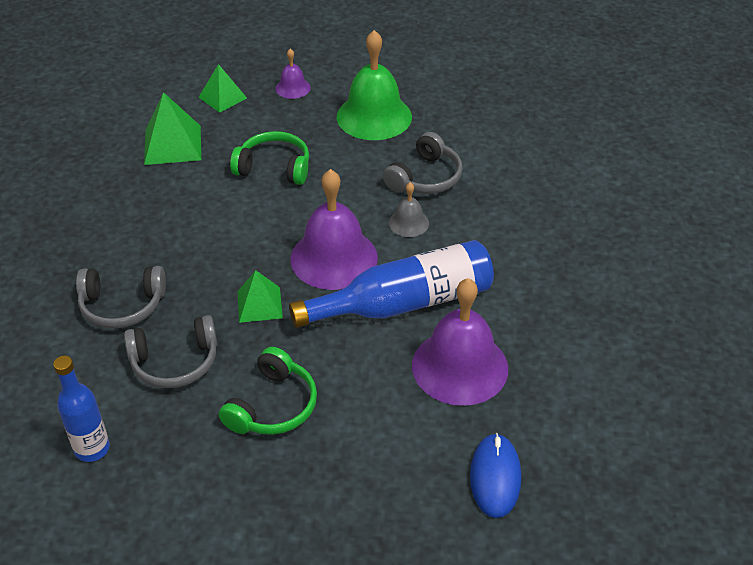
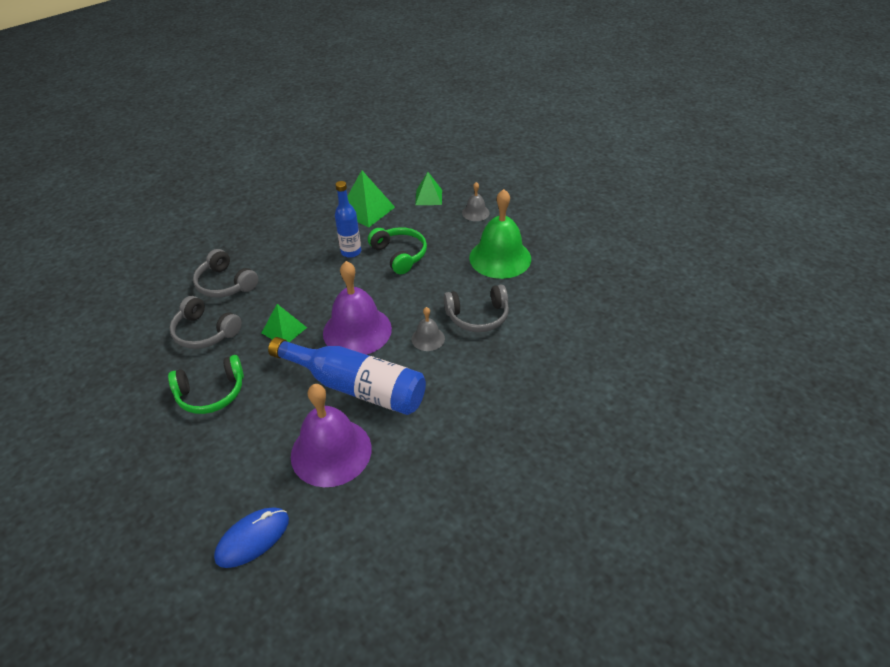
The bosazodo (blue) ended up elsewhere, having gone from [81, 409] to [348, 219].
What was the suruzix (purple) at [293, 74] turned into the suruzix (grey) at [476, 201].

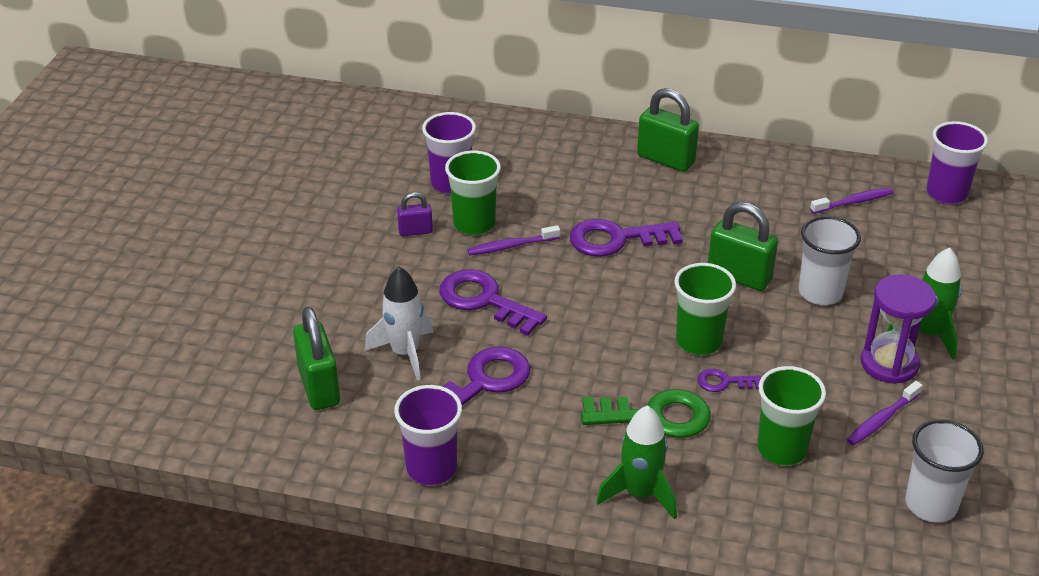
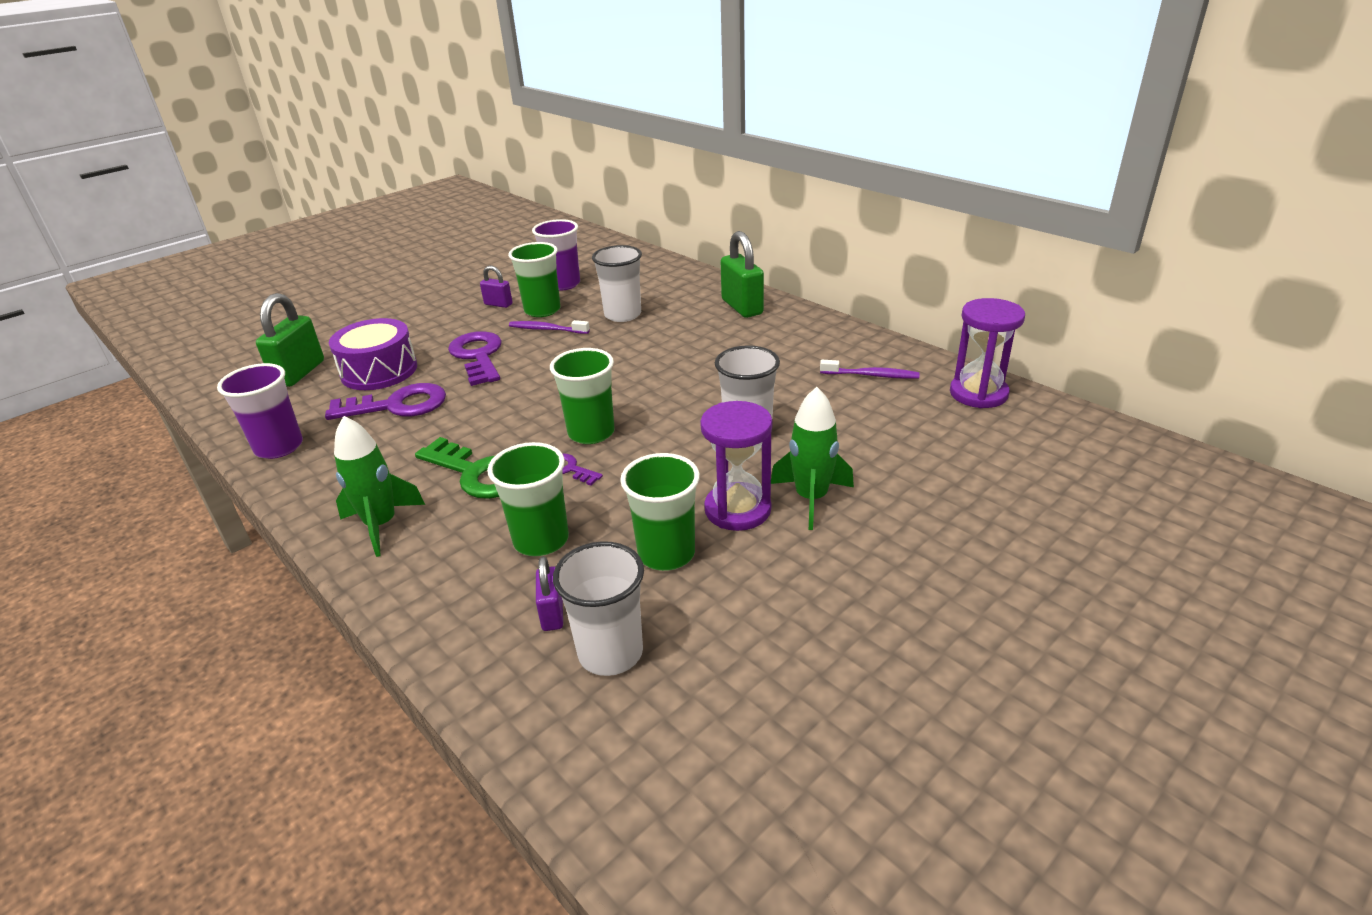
Where the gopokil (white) stood at [399, 323], the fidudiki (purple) came to stand at [373, 354].
The second view lost the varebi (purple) at [626, 238].
The second view lost the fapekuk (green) at [743, 246].
Where the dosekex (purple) stood at [885, 413], the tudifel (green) came to stand at [660, 512].
Where the tudifel (purple) stood at [957, 162], the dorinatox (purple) came to stand at [987, 353].
The second view gained the fapekuk (purple) at [549, 593].
The second view gained the tudifel (white) at [617, 283].

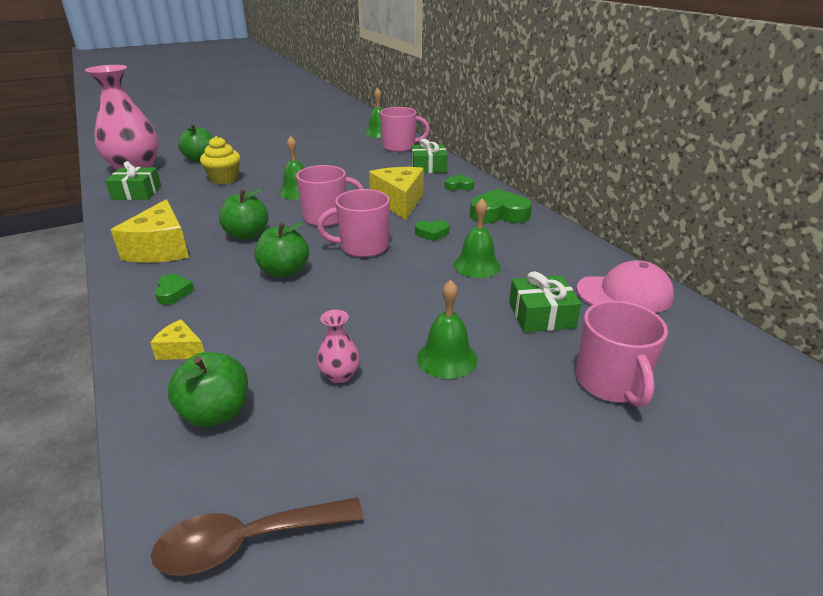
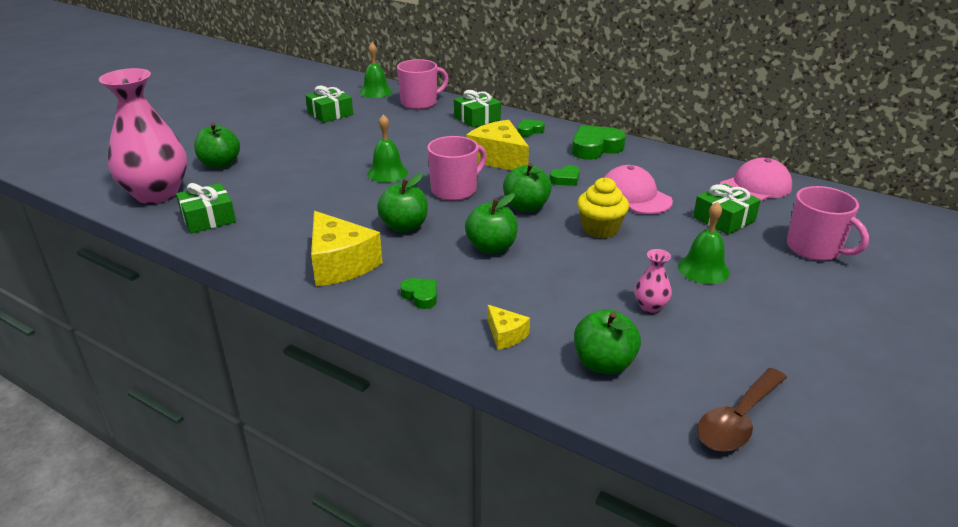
The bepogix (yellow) at [177, 339] ended up facing another way, 120 degrees counterclockwise from before.
The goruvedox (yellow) ended up elsewhere, having gone from [220, 160] to [603, 208].
Where the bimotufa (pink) stood at [353, 223], the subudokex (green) came to stand at [527, 187].
Where the suruzix (green) stood at [477, 238], the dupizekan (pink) came to stand at [638, 189].
The second view gained the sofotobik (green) at [329, 104].

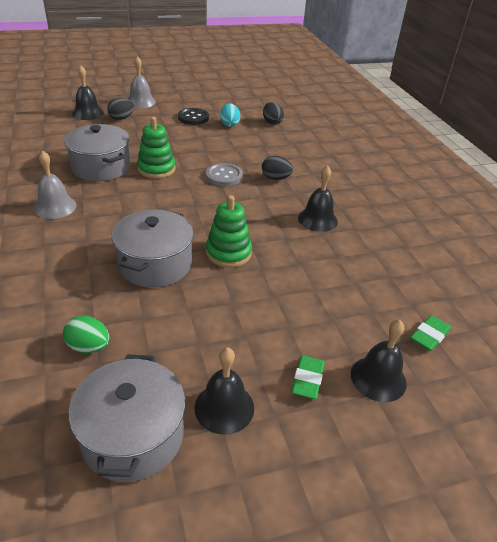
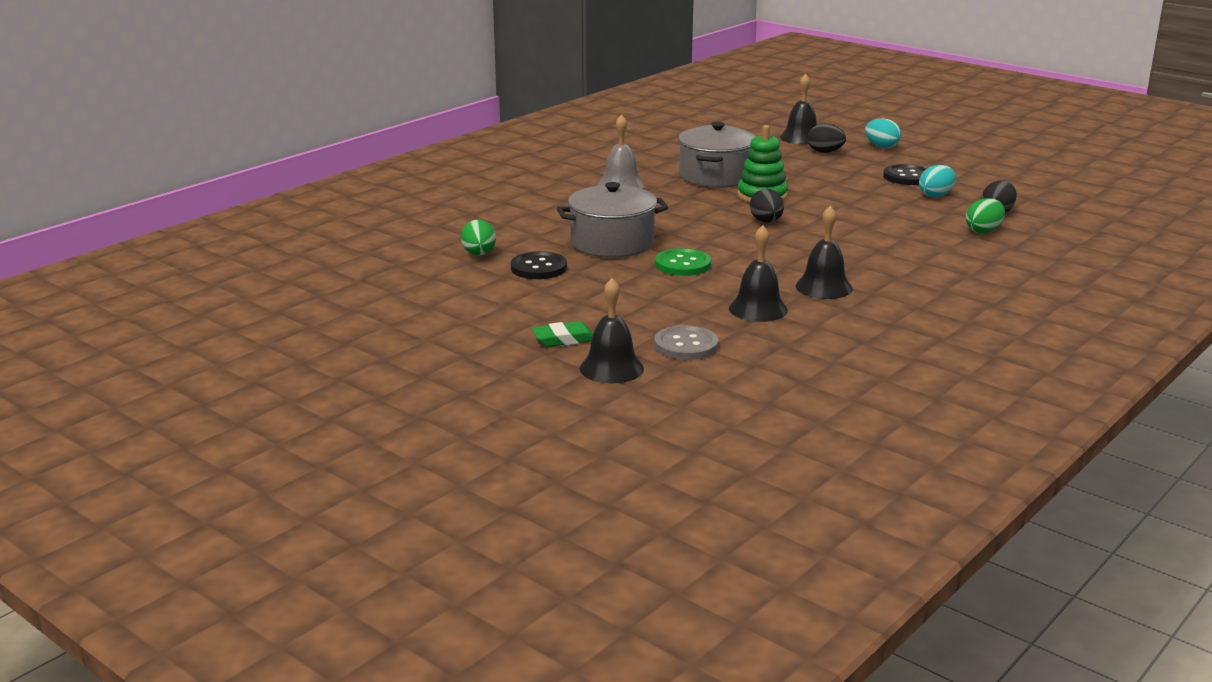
The second view lost the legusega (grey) at [126, 418].
Where the suruzix (grey) stood at [142, 82], the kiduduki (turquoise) came to stand at [883, 133].
The suruzix (black) ended up elsewhere, having gone from [224, 391] to [758, 273].
The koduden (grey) ended up elsewhere, having gone from [224, 174] to [686, 342].
Where the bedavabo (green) stood at [229, 231], the koduden (green) came to stand at [683, 262].
The kiduduki (black) ended up elsewhere, having gone from [277, 168] to [767, 206].
The second view lost the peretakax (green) at [430, 333].
The second view gained the koduden (black) at [539, 265].
The second view gained the kiduduki (green) at [985, 215].

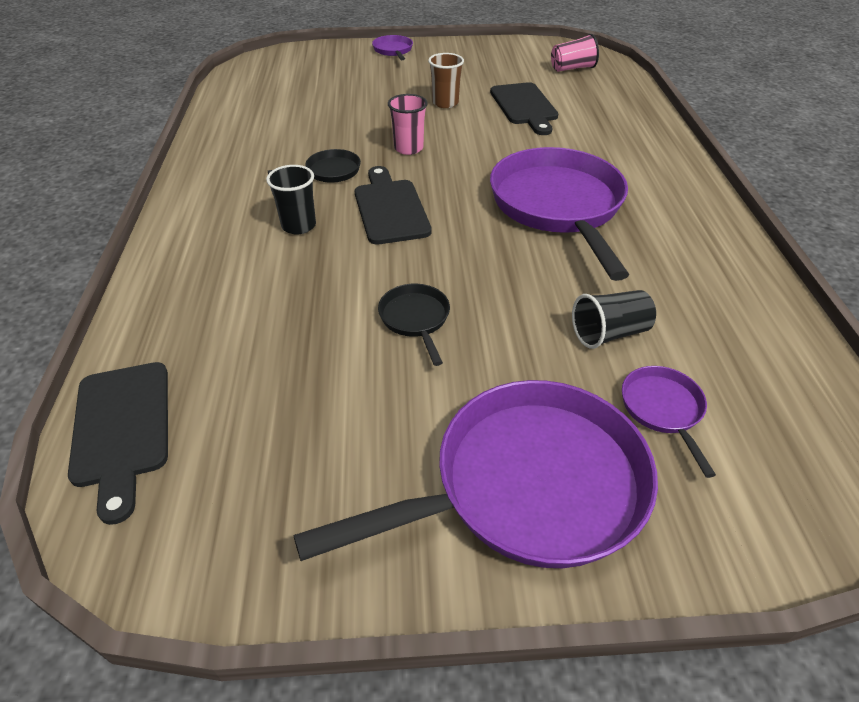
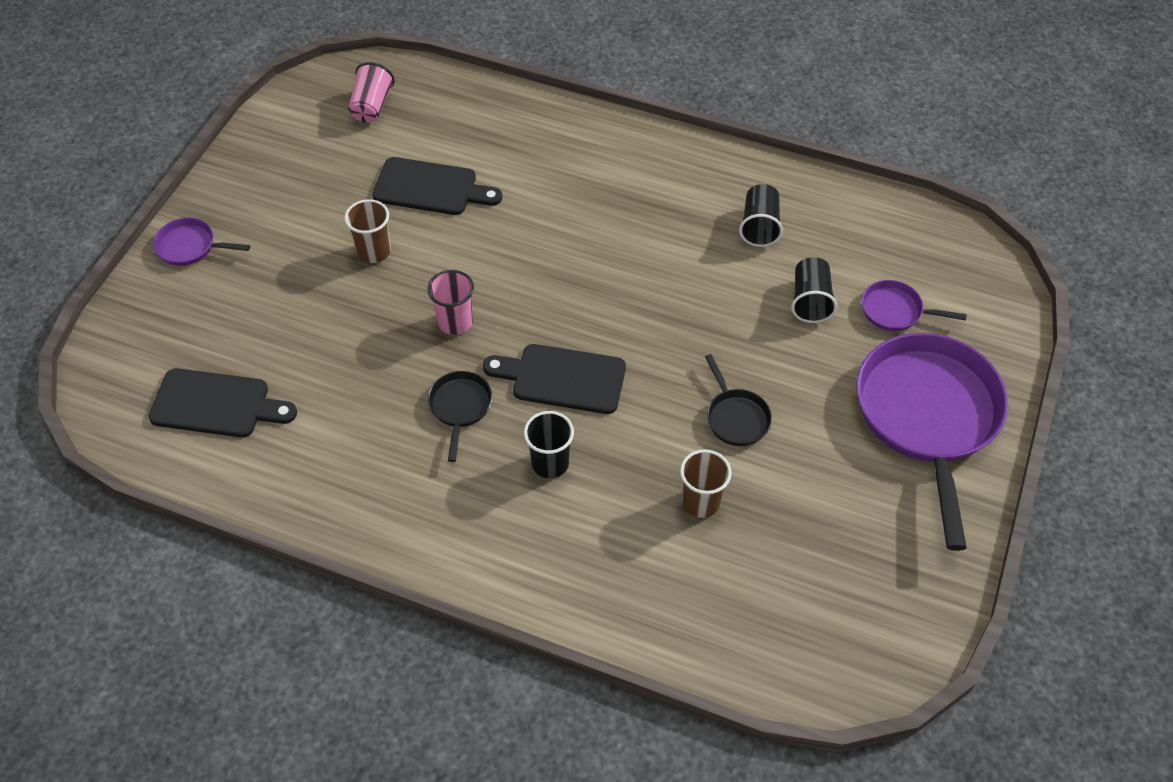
The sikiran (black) ended up elsewhere, having gone from [118, 443] to [222, 402].
The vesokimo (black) at [414, 325] ended up facing another way, 120 degrees counterclockwise from before.
The second view lost the vesokimo (purple) at [559, 214].
The second view gained the tudifel (brown) at [706, 483].
The second view gained the tudifel (black) at [761, 215].

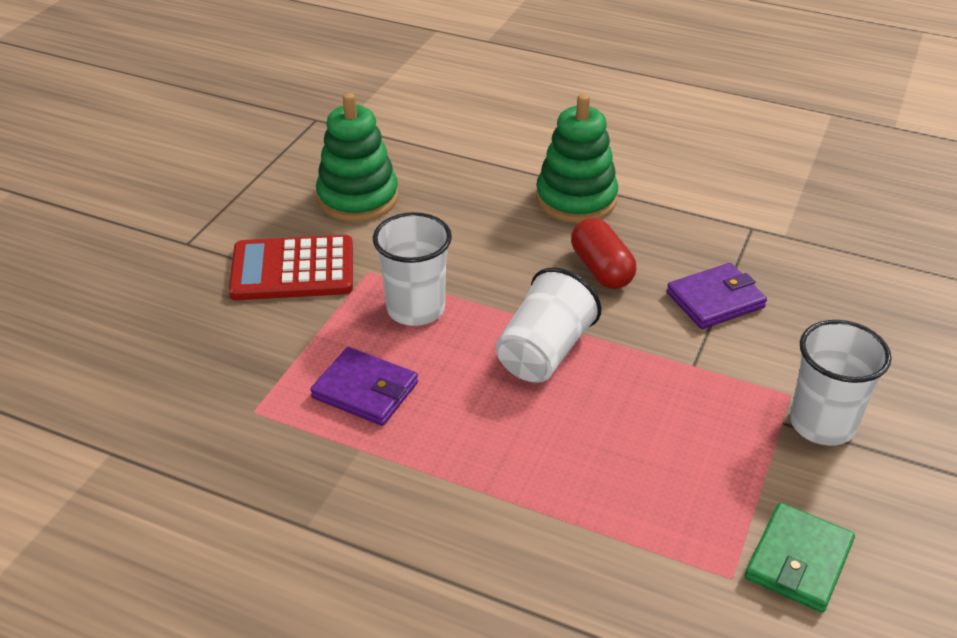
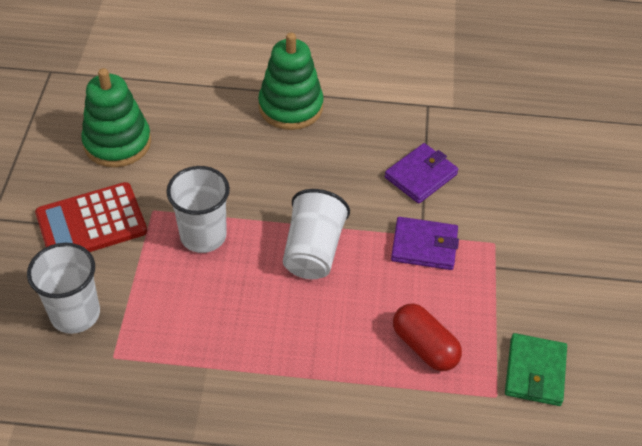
The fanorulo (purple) ended up elsewhere, having gone from [364, 386] to [425, 243].
The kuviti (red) ended up elsewhere, having gone from [603, 253] to [427, 337].
The tudifel (white) ended up elsewhere, having gone from [841, 383] to [63, 288].

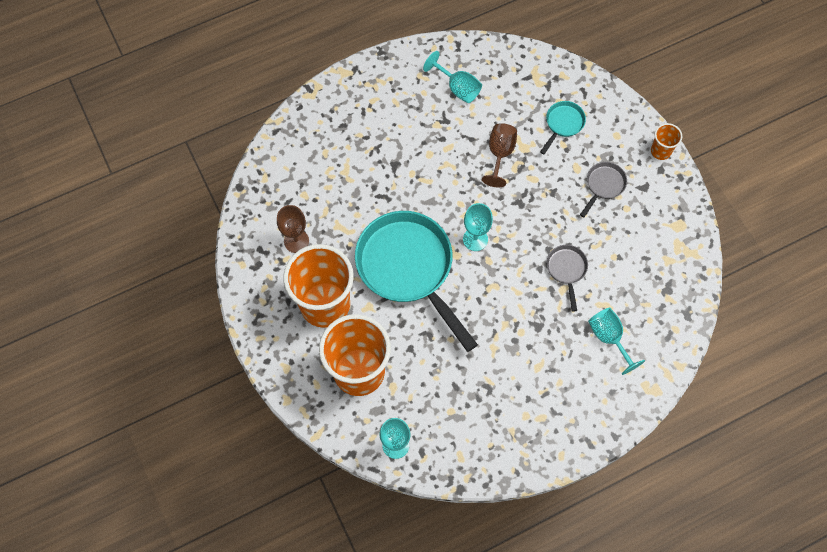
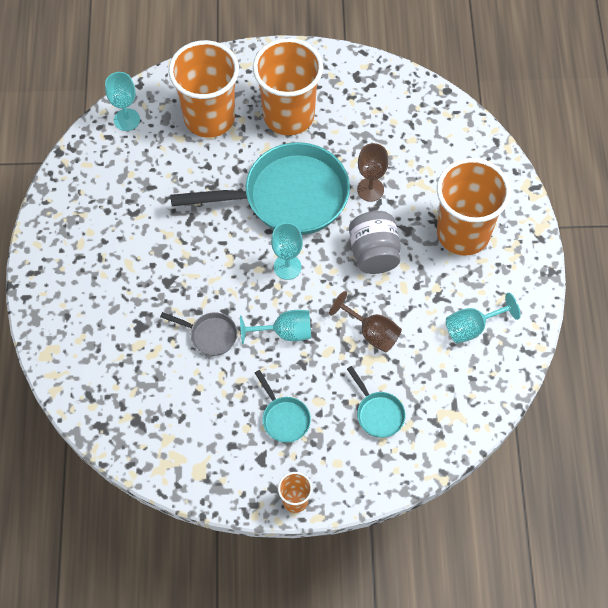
The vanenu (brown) ended up elsewhere, having gone from [293, 229] to [373, 172].
What was the vesokimo (grey) at [603, 189] turned into the vesokimo (turquoise) at [283, 406].
The vanenu (turquoise) ended up elsewhere, having gone from [616, 341] to [275, 327].
The second view gained the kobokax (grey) at [374, 242].
The second view gained the tudifel (orange) at [474, 207].

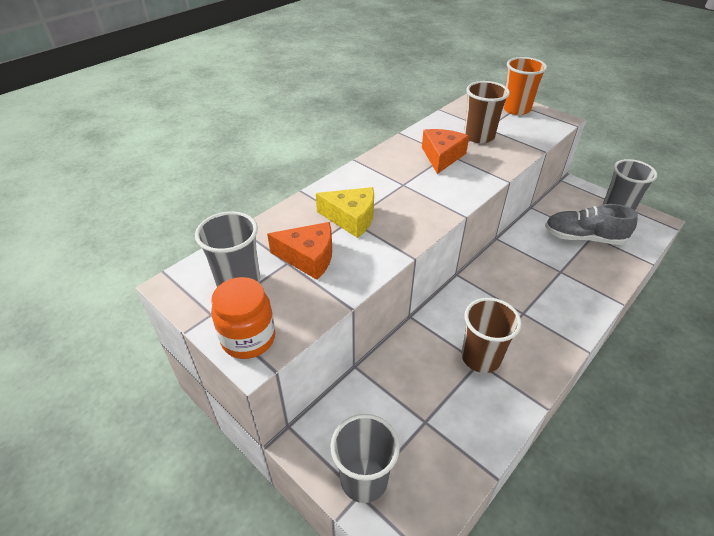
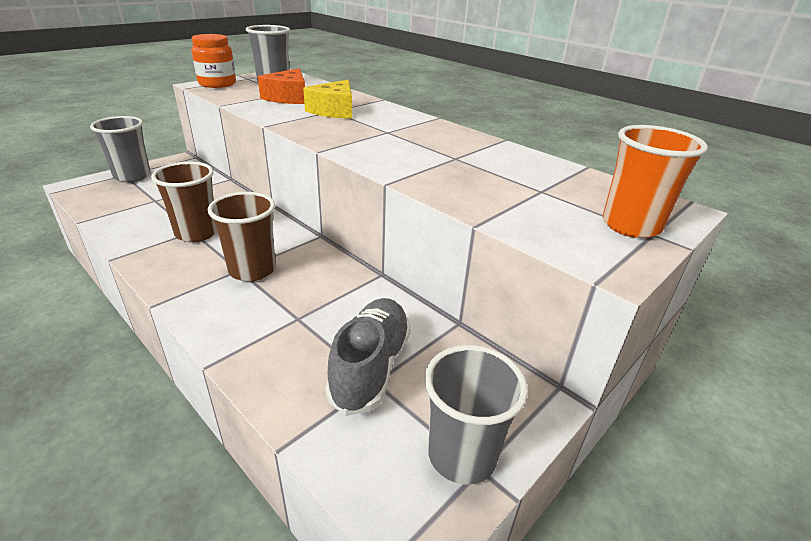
The second view lost the bepogix (orange) at [445, 151].
The tudifel (brown) ended up elsewhere, having gone from [487, 112] to [242, 237].

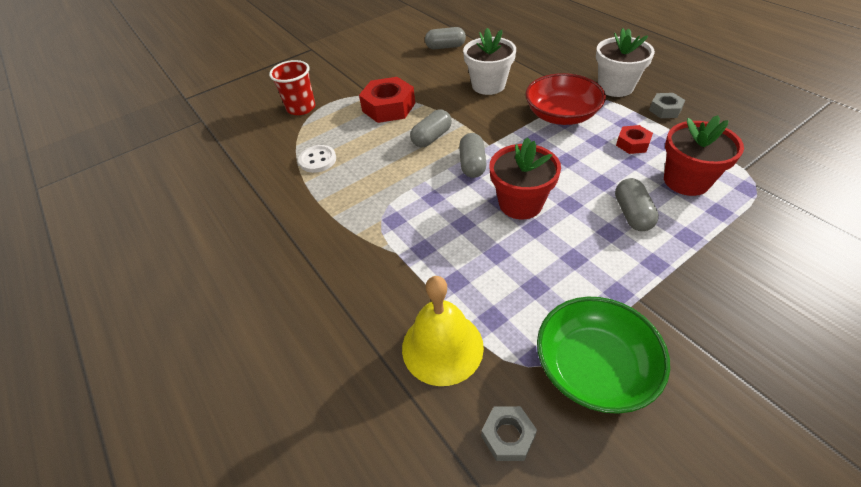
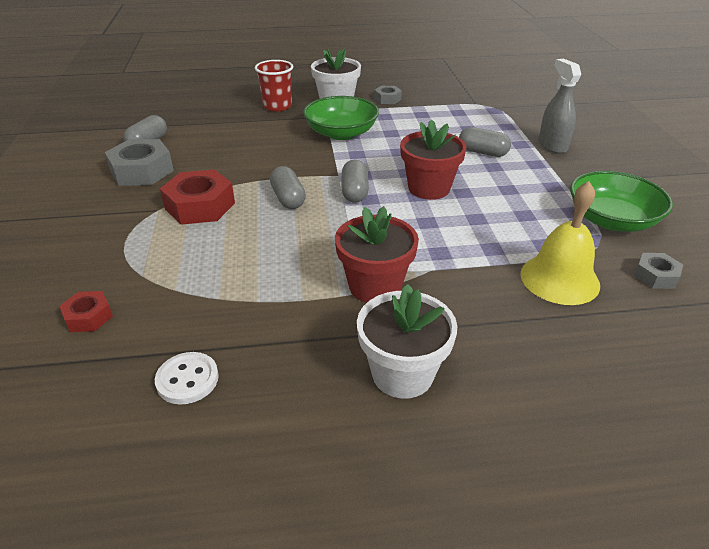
The tudifel (red) ended up elsewhere, having gone from [292, 87] to [274, 86].
The koduden (white) ended up elsewhere, having gone from [317, 159] to [187, 378].
The kuviti (grey) at [473, 155] ended up facing another way, 60 degrees clockwise from before.
The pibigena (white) ended up elsewhere, having gone from [489, 61] to [407, 341].
What was the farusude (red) at [565, 99] turned into the farusude (green) at [341, 118].
The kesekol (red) ended up elsewhere, having gone from [634, 139] to [86, 311].
The pibigena (red) ended up elsewhere, having gone from [704, 155] to [377, 254].
The second view gained the kesekol (grey) at [139, 162].
The second view gained the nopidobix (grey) at [560, 106].

